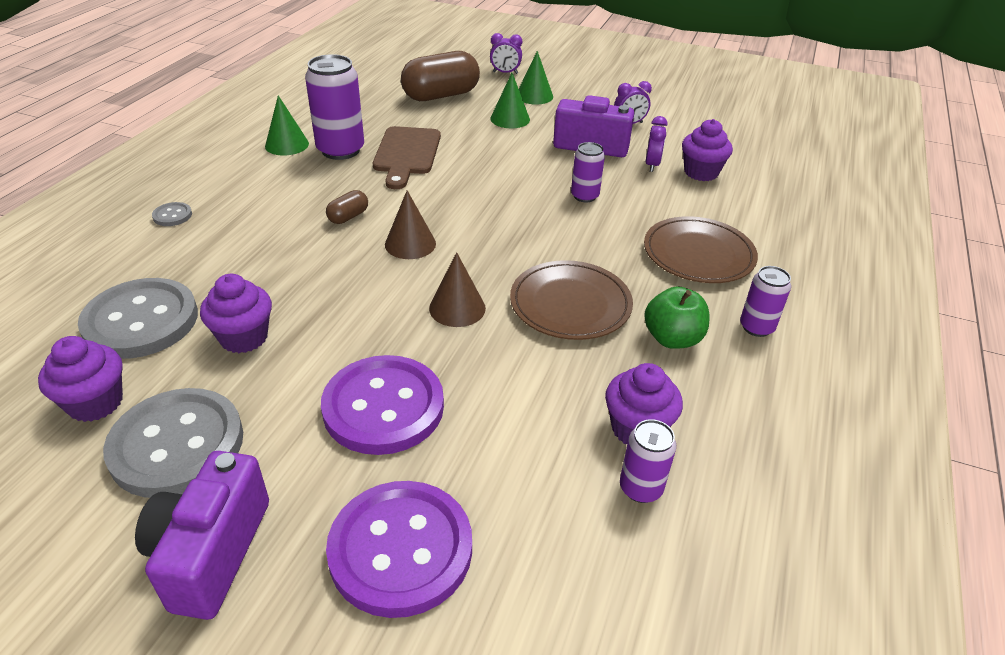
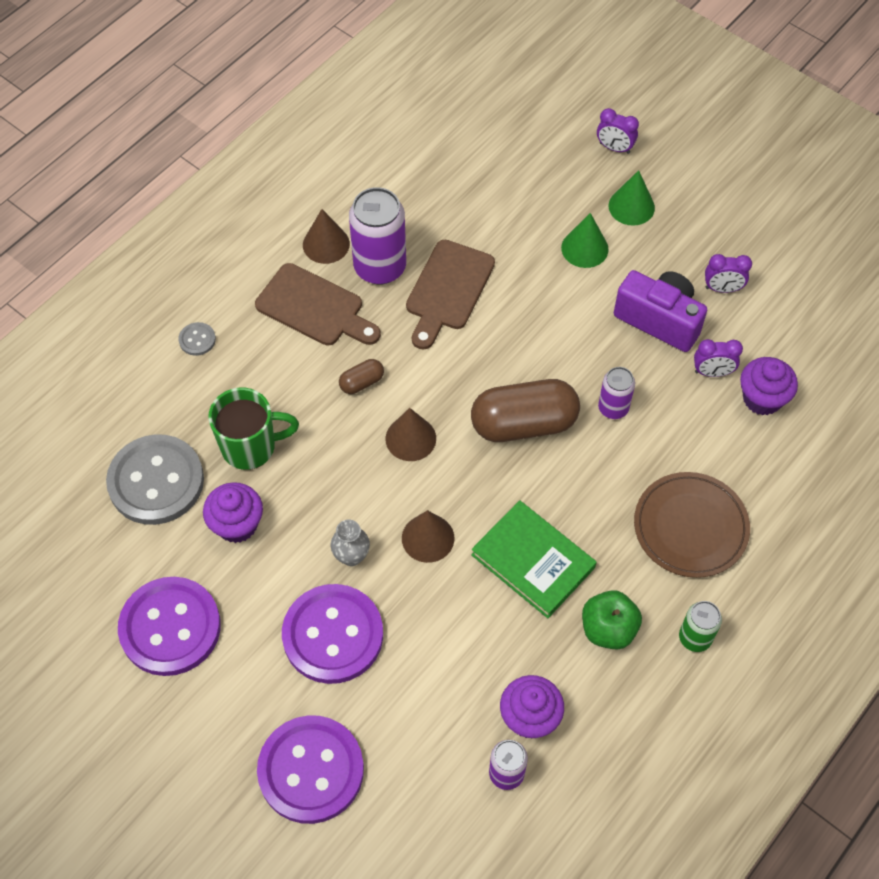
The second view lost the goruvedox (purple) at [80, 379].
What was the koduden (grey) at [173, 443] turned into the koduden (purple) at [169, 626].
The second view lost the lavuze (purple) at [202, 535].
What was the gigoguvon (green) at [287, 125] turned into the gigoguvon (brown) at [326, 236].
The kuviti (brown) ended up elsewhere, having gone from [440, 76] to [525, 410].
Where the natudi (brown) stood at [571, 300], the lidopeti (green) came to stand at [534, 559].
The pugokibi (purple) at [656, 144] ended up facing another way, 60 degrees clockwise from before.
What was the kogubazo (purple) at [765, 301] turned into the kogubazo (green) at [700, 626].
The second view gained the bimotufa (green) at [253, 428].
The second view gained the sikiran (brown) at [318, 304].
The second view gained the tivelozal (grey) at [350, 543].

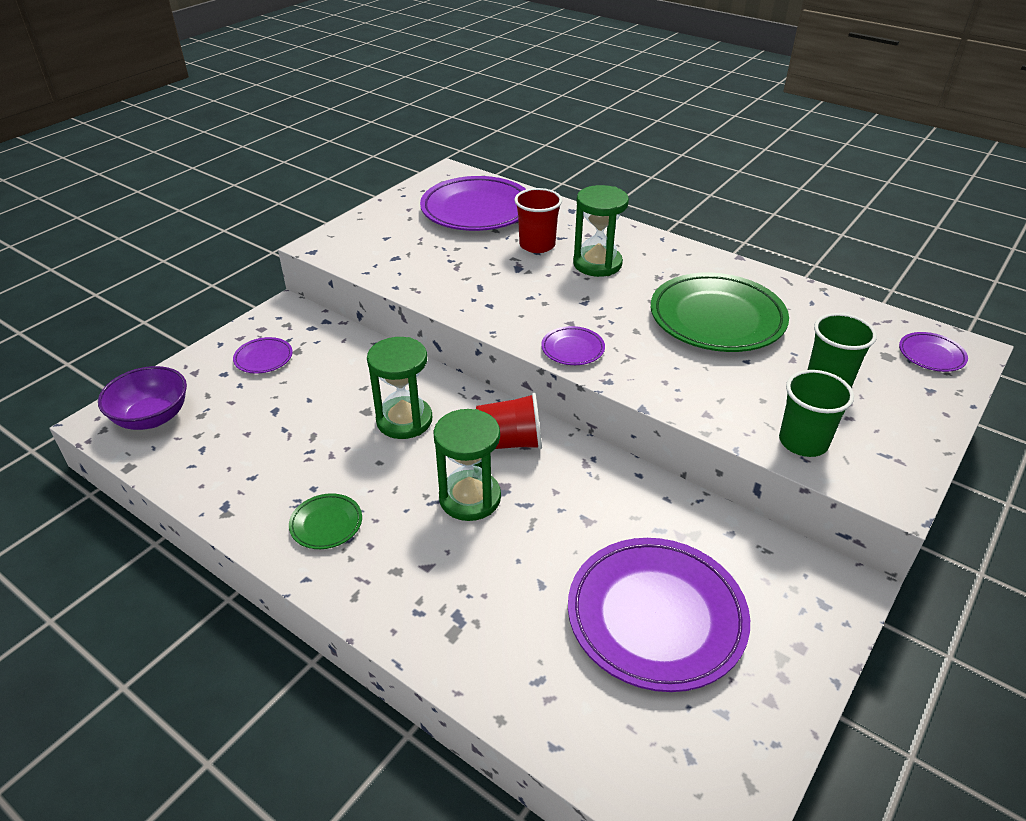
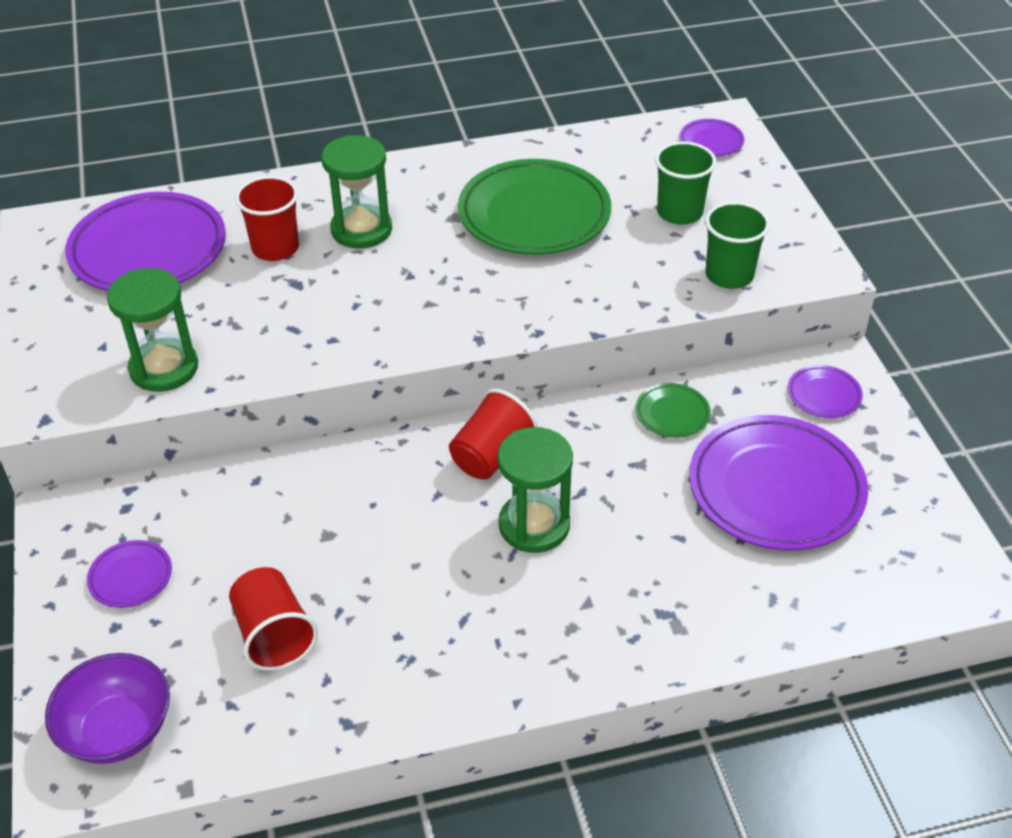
The natudi (green) ended up elsewhere, having gone from [325, 521] to [673, 410].
The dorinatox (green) ended up elsewhere, having gone from [399, 388] to [152, 330].
The natudi (purple) ended up elsewhere, having gone from [573, 345] to [825, 391].
The second view gained the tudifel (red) at [273, 619].

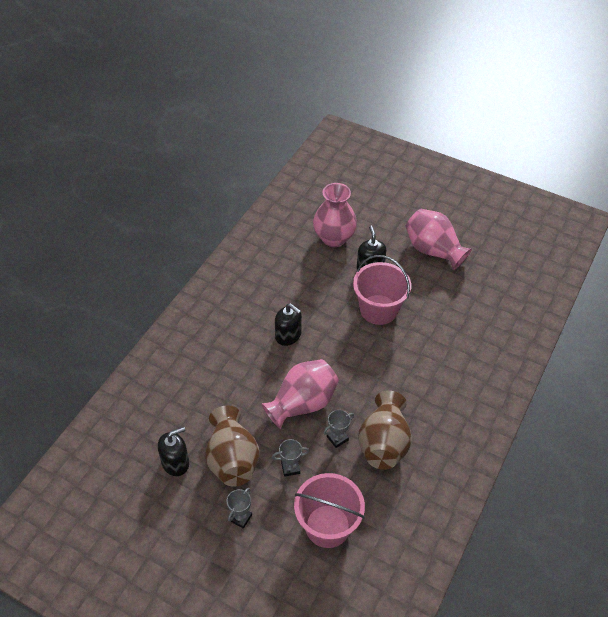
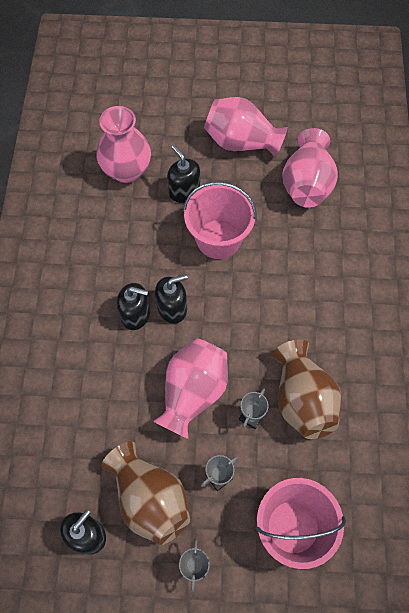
The second view gained the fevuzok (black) at [171, 298].
The second view gained the tivelozal (pink) at [310, 168].

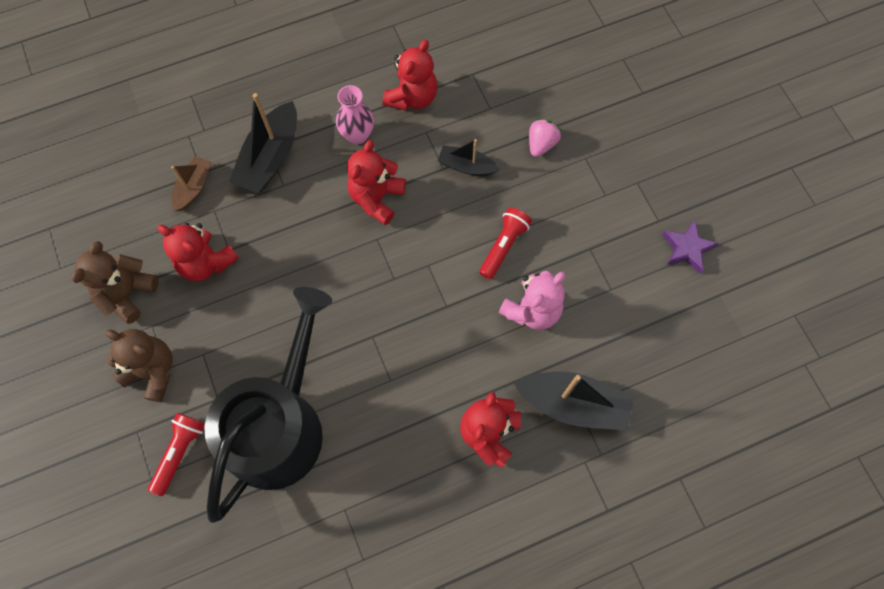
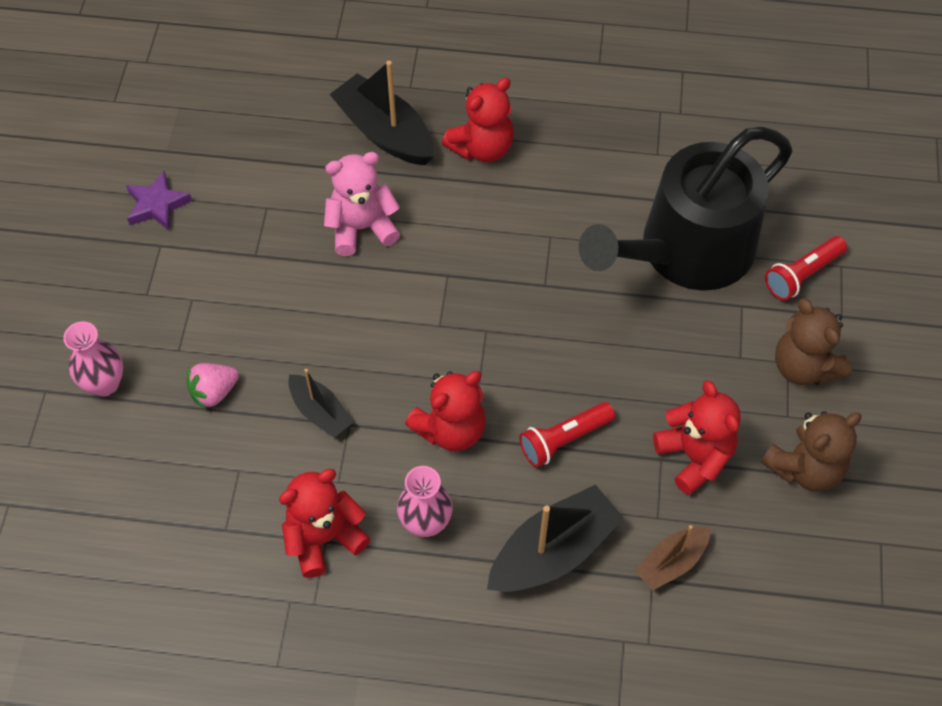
The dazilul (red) ended up elsewhere, having gone from [505, 243] to [567, 434].
The second view gained the tivelozal (pink) at [93, 359].

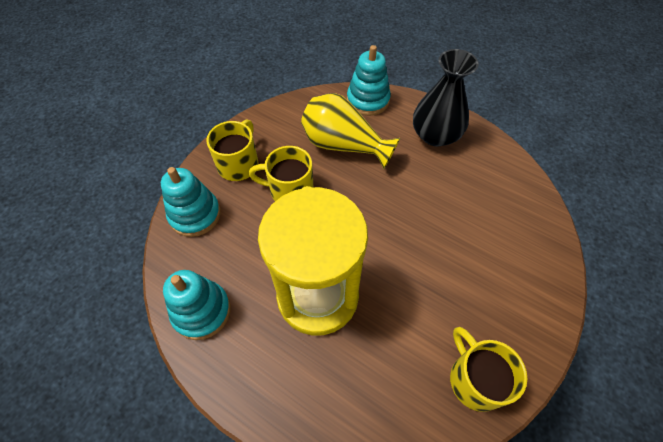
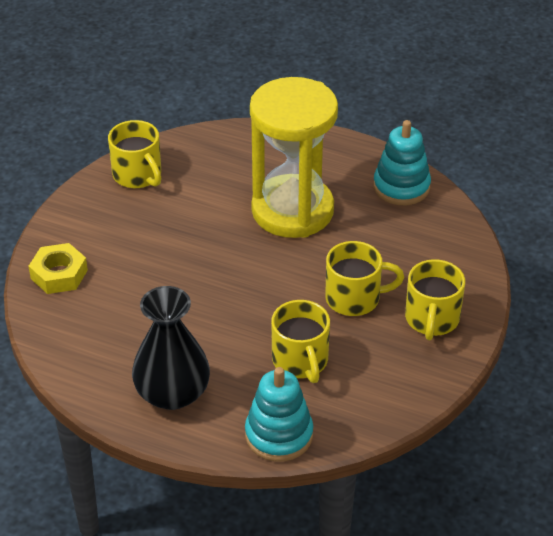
The second view lost the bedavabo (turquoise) at [191, 202].
Where the tivelozal (yellow) stood at [350, 131], the bimotufa (yellow) came to stand at [300, 341].
The second view gained the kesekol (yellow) at [58, 268].

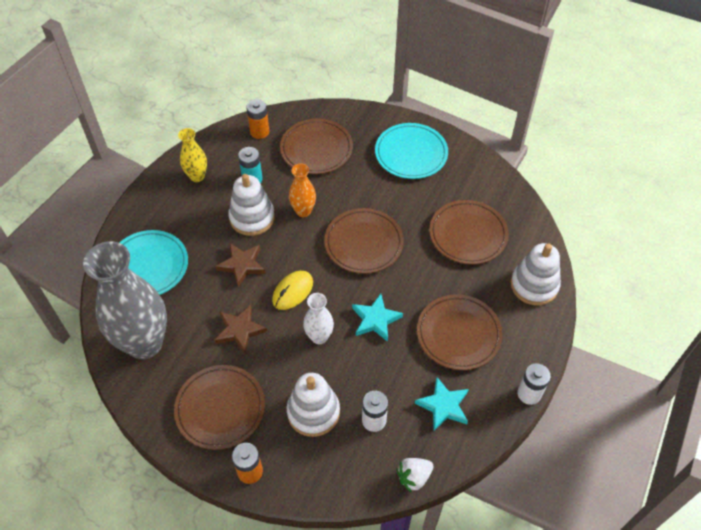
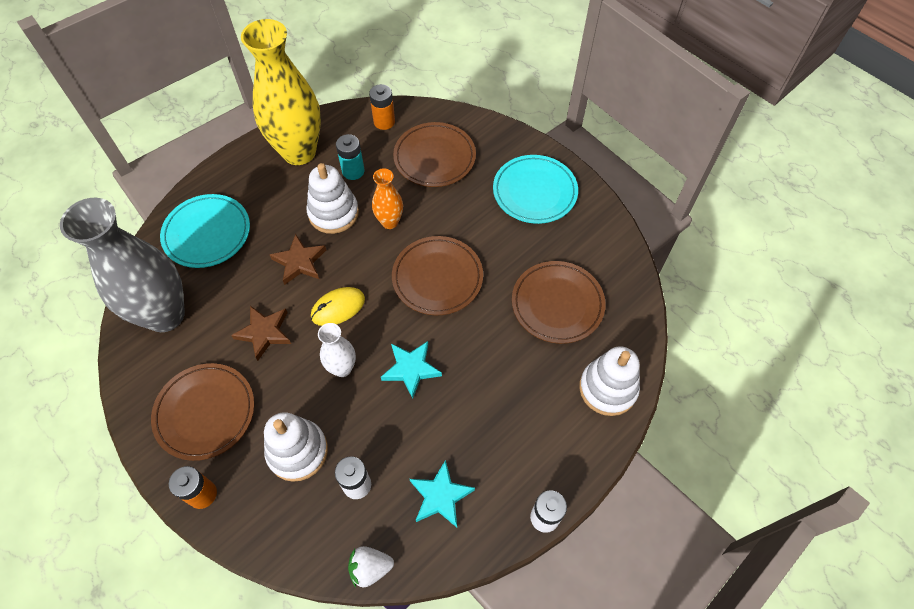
The size of the tivelozal (yellow) at [192, 155] changed by a factor of 2.13.
The second view lost the natudi (brown) at [460, 332].

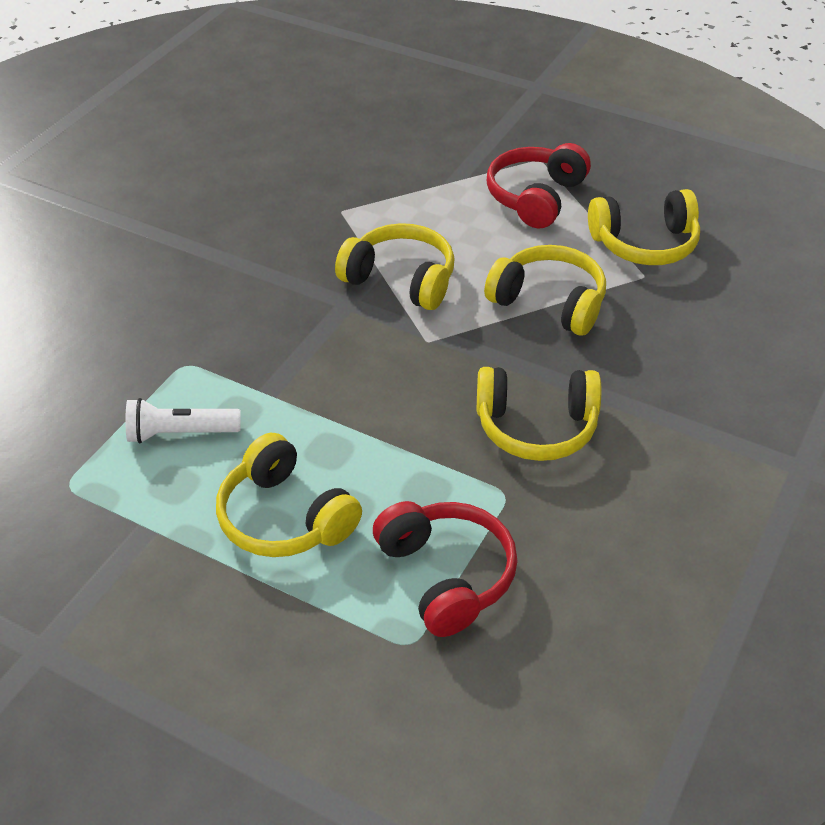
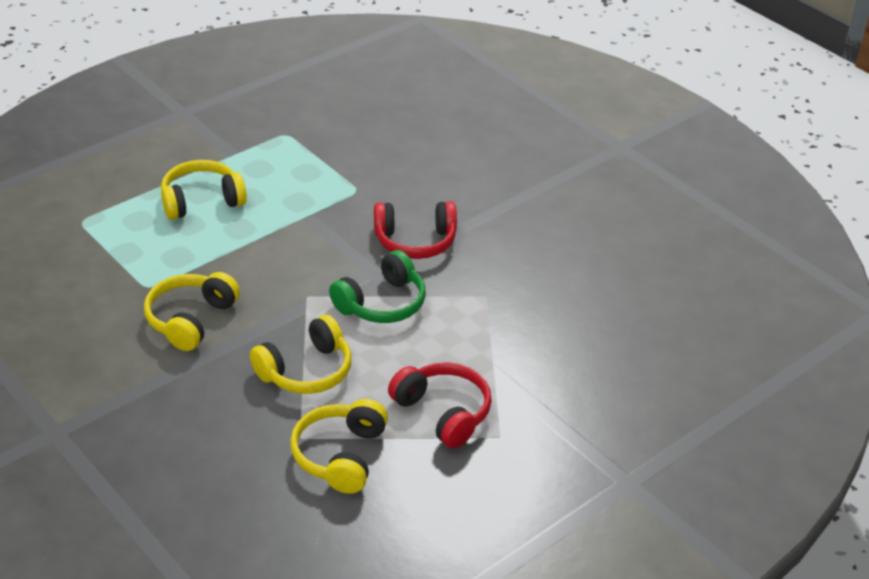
The second view lost the dazilul (white) at [183, 420].
What was the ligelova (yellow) at [394, 266] turned into the ligelova (green) at [377, 286].
The ligelova (red) ended up elsewhere, having gone from [445, 569] to [415, 230].

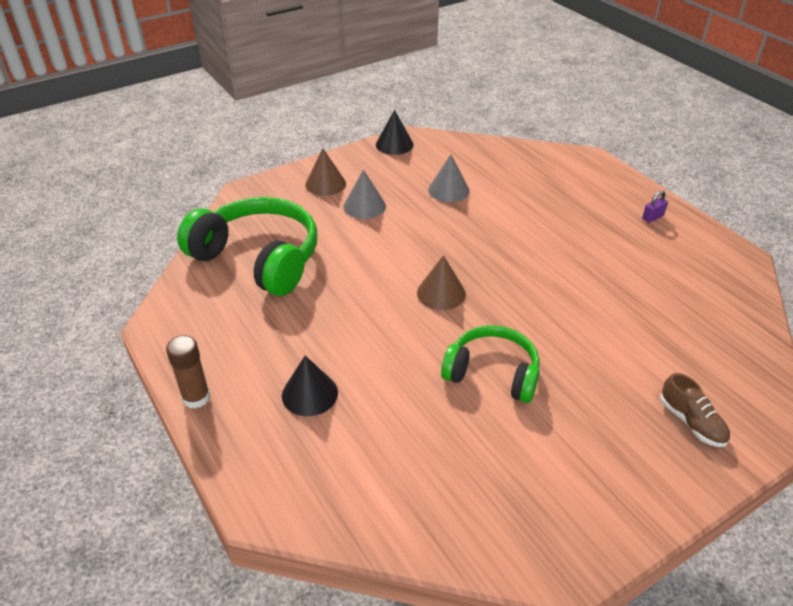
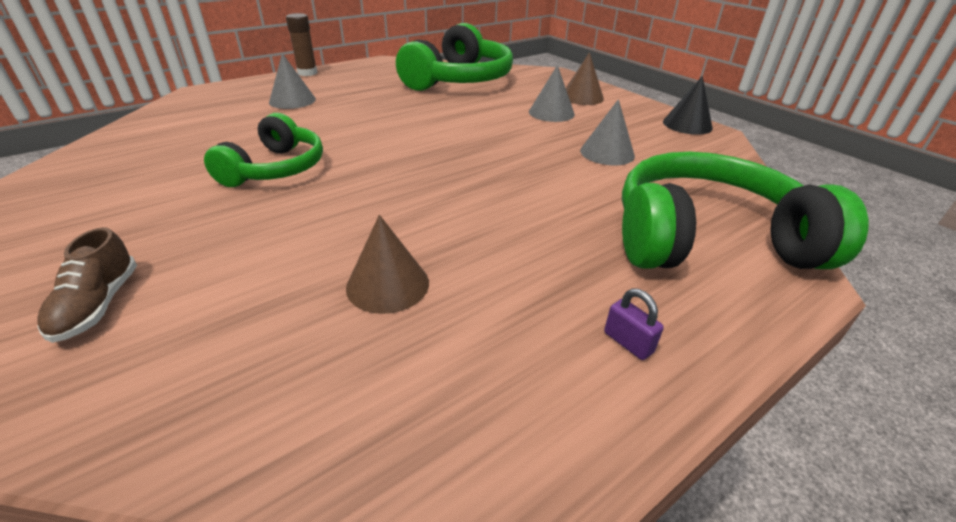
What was the gigoguvon (black) at [310, 385] turned into the gigoguvon (grey) at [292, 81].
The gigoguvon (brown) ended up elsewhere, having gone from [441, 282] to [387, 264].
The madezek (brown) at [695, 410] ended up facing another way, 60 degrees counterclockwise from before.
The second view gained the ligelova (green) at [745, 210].

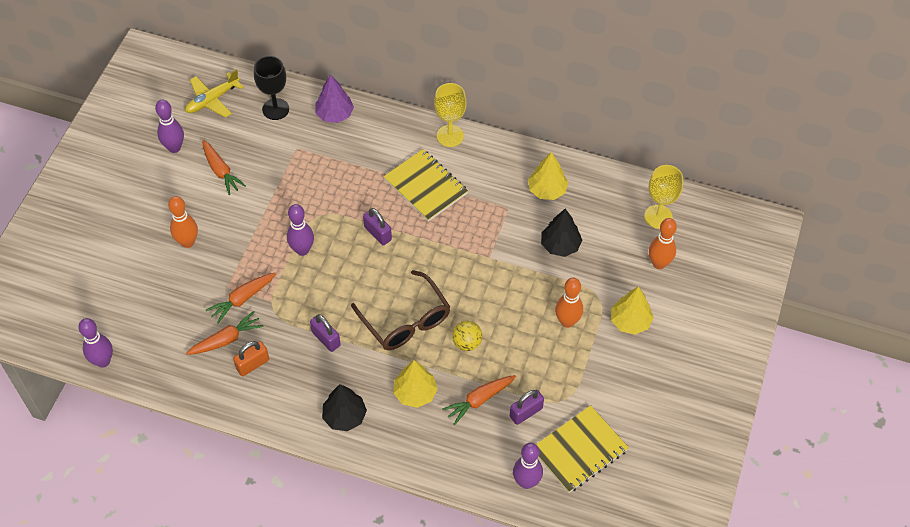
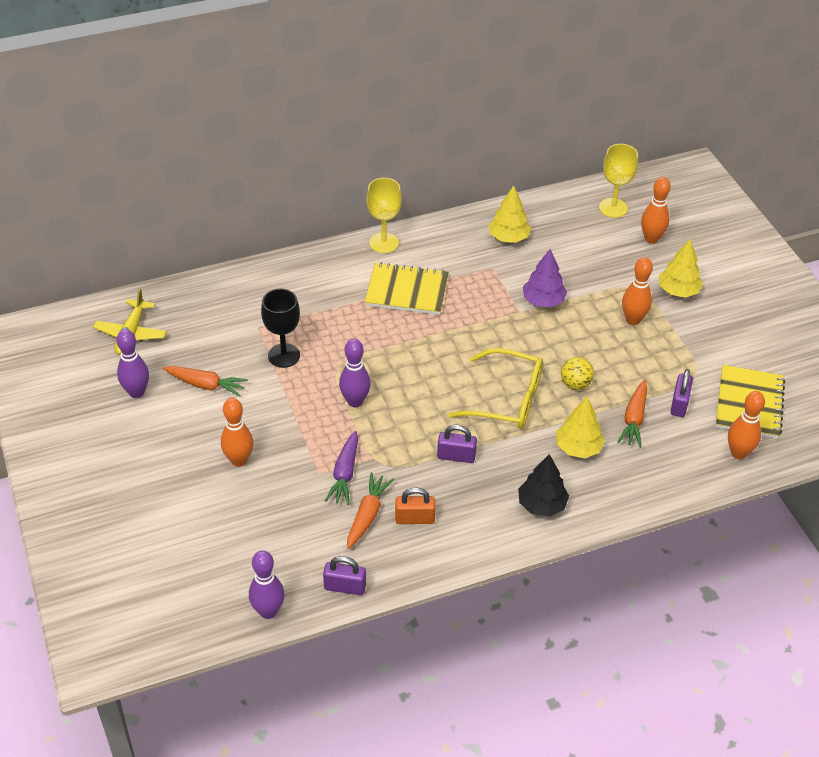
What was the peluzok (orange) at [241, 298] turned into the peluzok (purple) at [341, 468].
The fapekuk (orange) at [251, 358] ended up facing another way, 75 degrees clockwise from before.
The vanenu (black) ended up elsewhere, having gone from [271, 88] to [280, 328].
The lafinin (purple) ended up elsewhere, having gone from [334, 98] to [545, 278].
What was the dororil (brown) at [400, 310] turned into the dororil (yellow) at [495, 388].
The fapekuk (purple) ended up elsewhere, having gone from [377, 226] to [344, 575].
What was the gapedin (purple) at [528, 466] turned into the gapedin (orange) at [746, 425].
The second view lost the lafinin (black) at [561, 233].

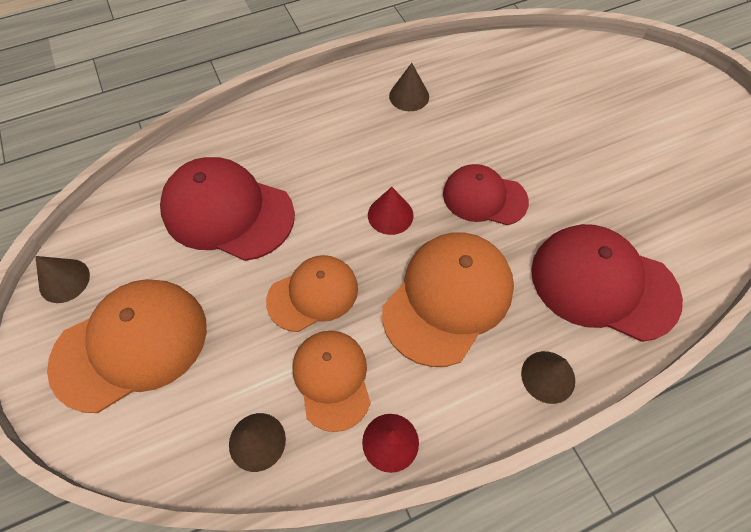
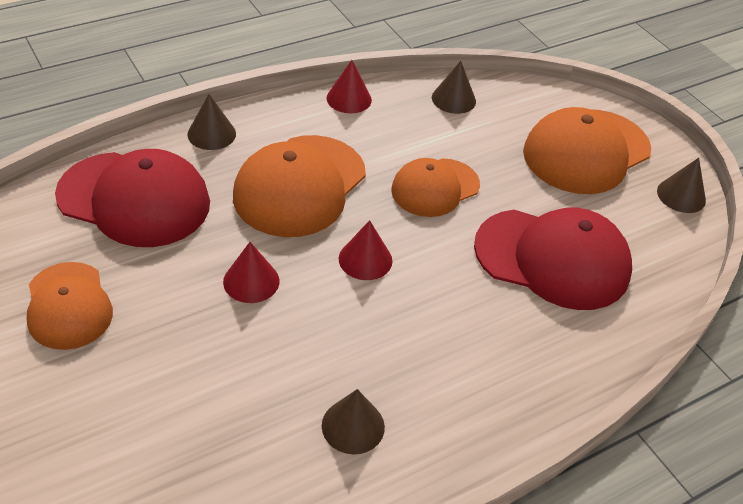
The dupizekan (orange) ended up elsewhere, having gone from [332, 381] to [70, 306].
Where the dupizekan (red) stood at [486, 194], the gigoguvon (red) came to stand at [251, 272].

